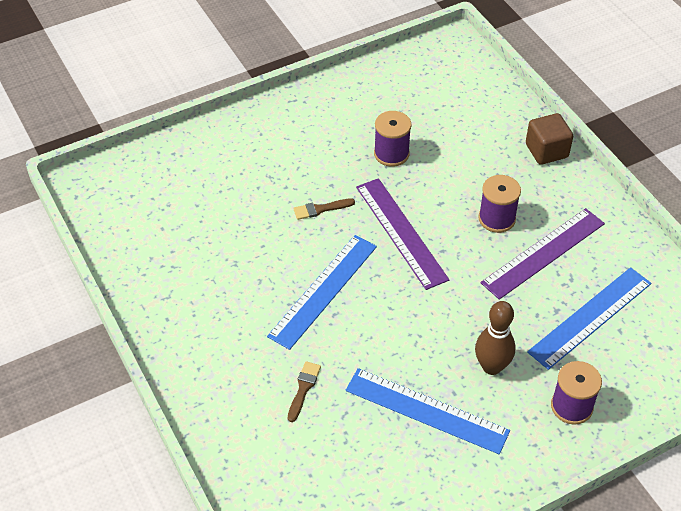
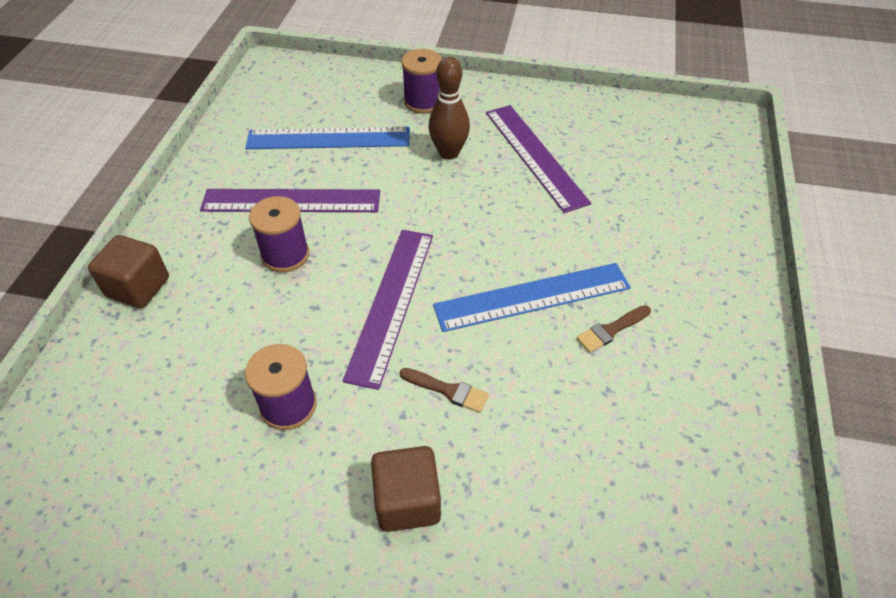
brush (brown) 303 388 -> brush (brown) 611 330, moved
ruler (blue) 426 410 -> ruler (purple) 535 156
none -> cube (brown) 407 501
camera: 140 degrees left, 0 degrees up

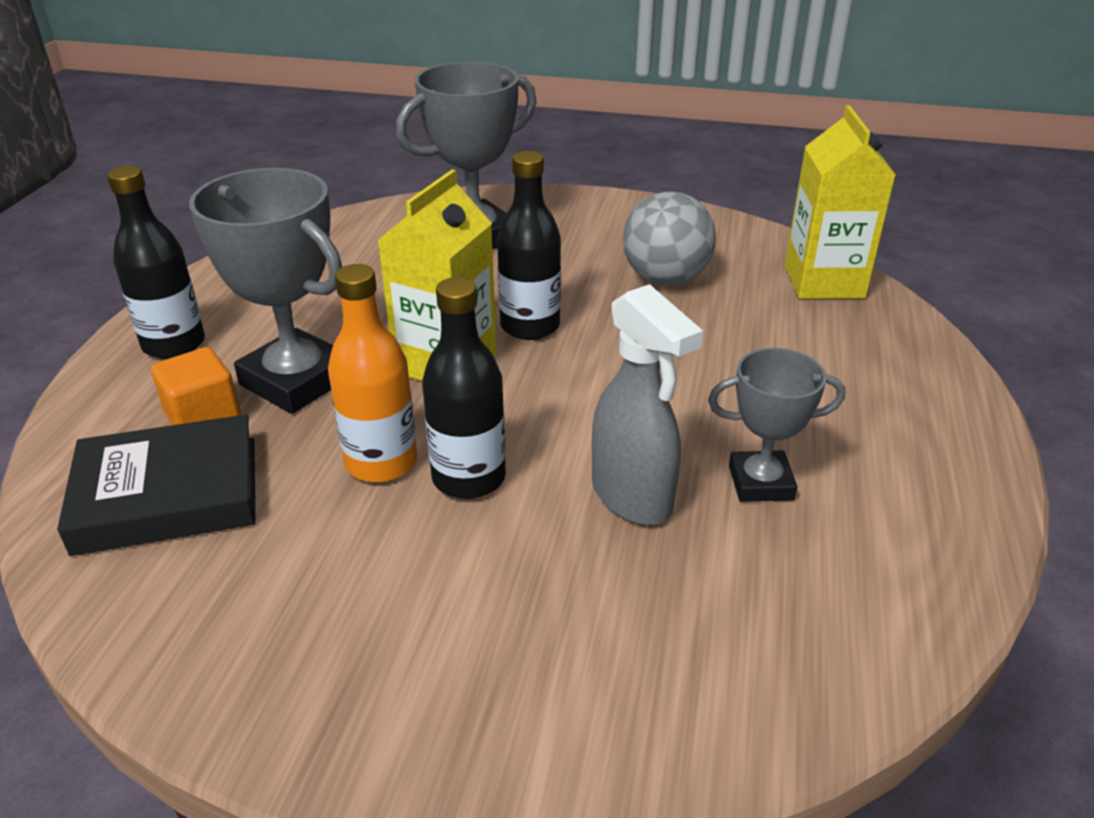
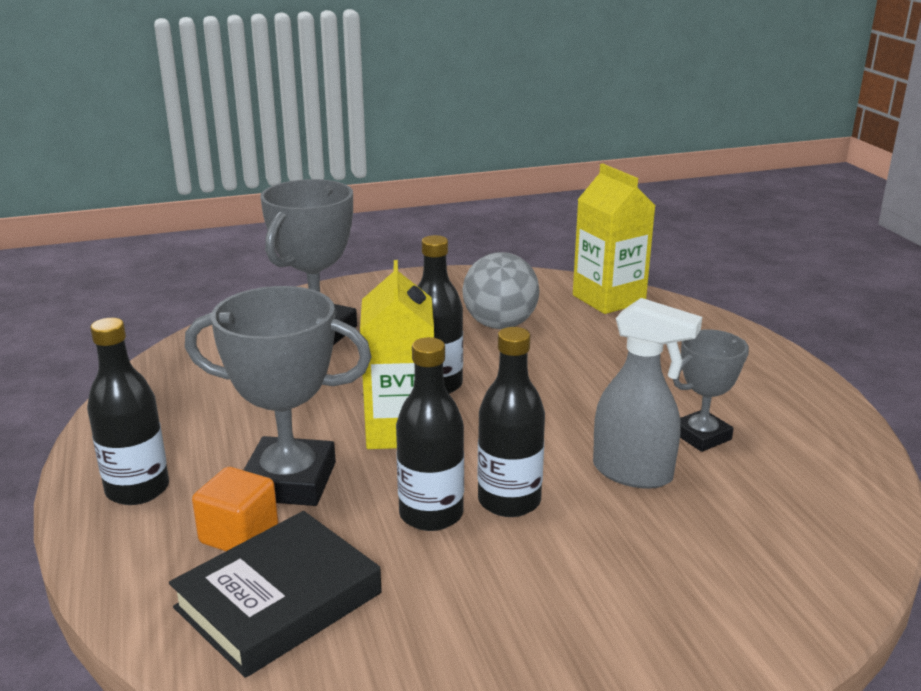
bottle (orange) 381 462 -> bottle (black) 431 514
camera: 30 degrees left, 10 degrees down

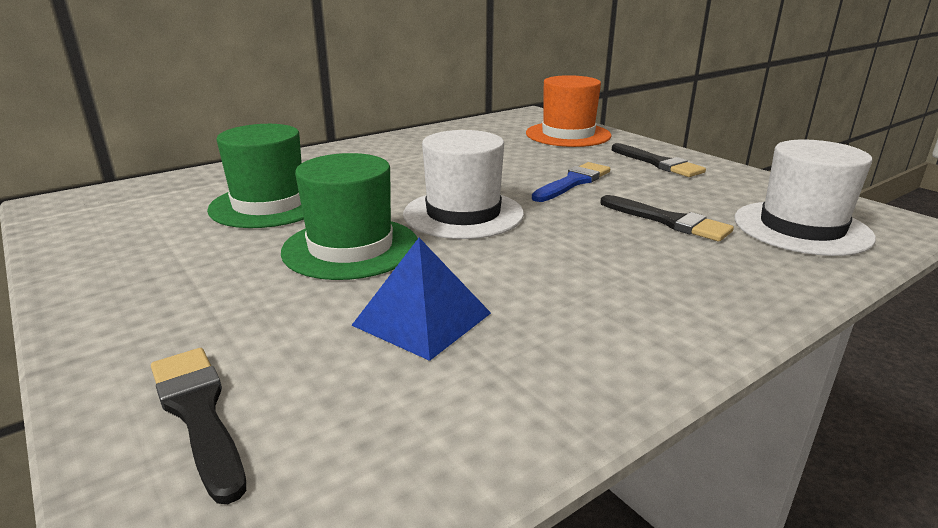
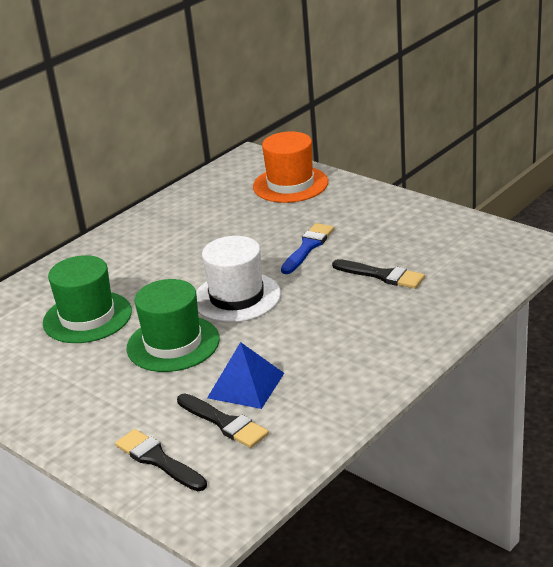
hat (white) 801 228 -> none
brush (black) 658 163 -> brush (black) 224 423, moved
camera: 10 degrees left, 5 degrees up

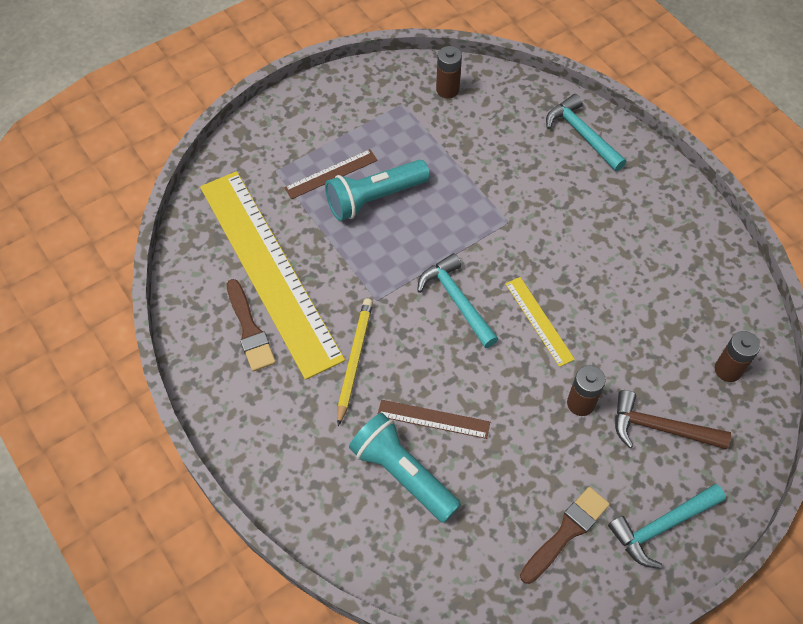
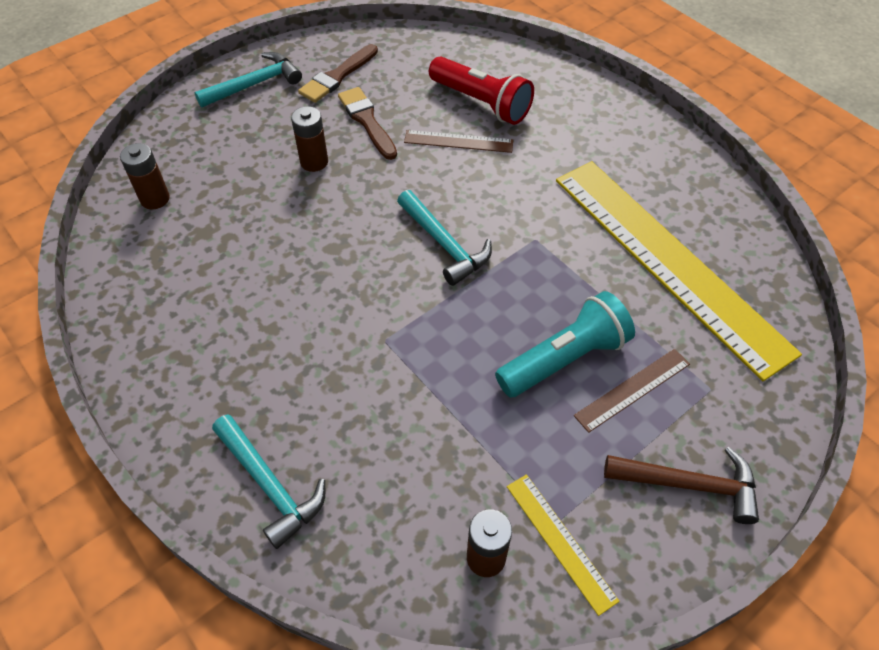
ruler (yellow) 539 321 -> ruler (yellow) 560 541, moved
brush (brown) 249 329 -> brush (brown) 367 121, moved
pencil (yellow) 354 360 -> none
hammer (brown) 660 428 -> hammer (brown) 689 484, moved
flashlight (turquoise) 402 473 -> flashlight (red) 481 103
camera: 175 degrees right, 5 degrees down

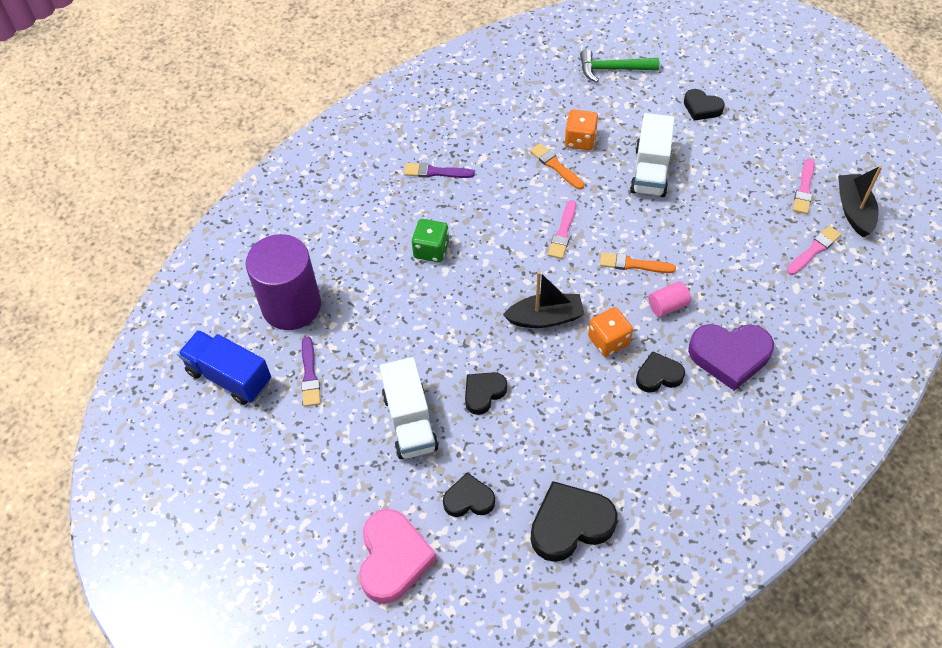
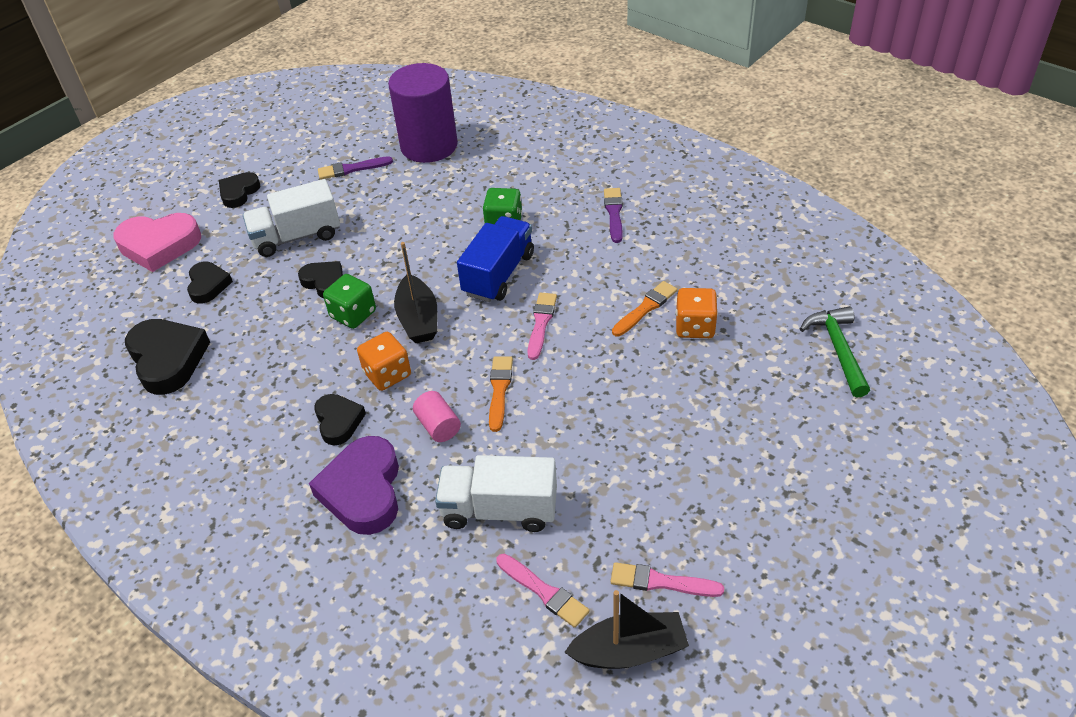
heart (black) 702 108 -> heart (black) 239 193, moved
truck (white) 650 171 -> truck (white) 499 509, moved
brush (pink) 563 232 -> brush (pink) 541 323, 90 degrees clockwise
truck (blue) 229 376 -> truck (blue) 498 274, moved
none -> dice (green) 353 314
camera: 85 degrees right, 10 degrees down

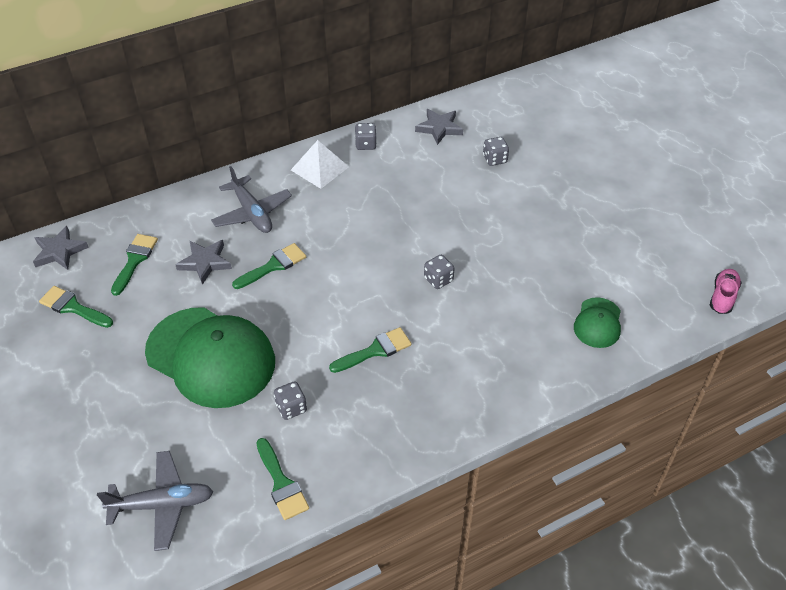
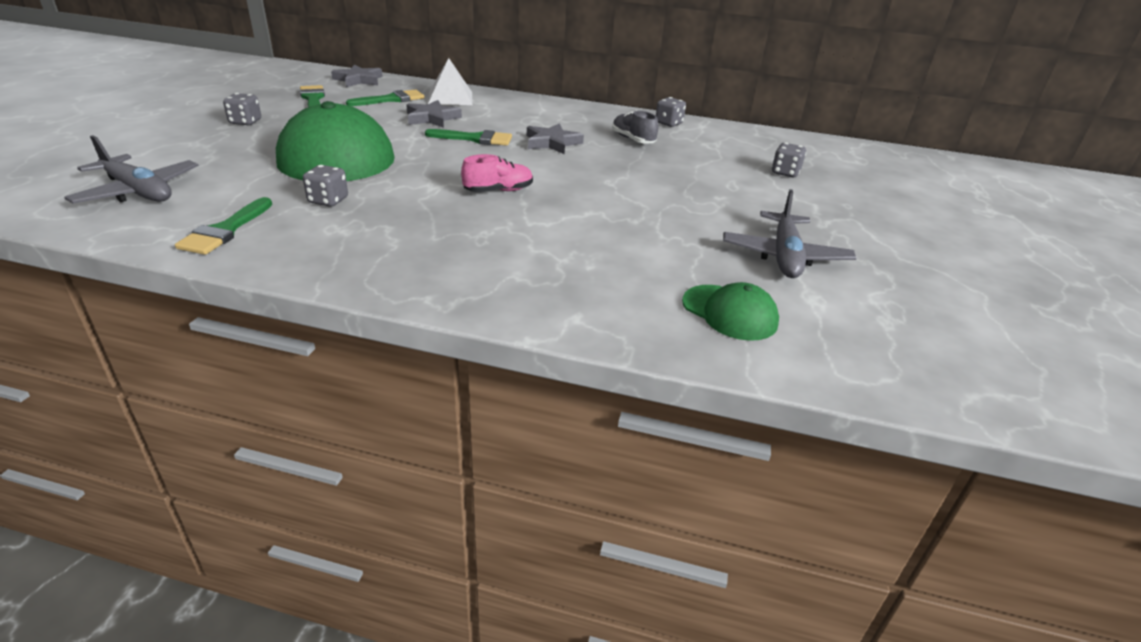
star (grey) 439 128 -> star (grey) 552 143, moved
pyramid (white) 319 168 -> pyramid (white) 450 98, moved
plane (grey) 252 213 -> plane (grey) 784 256, moved
dice (grey) 438 280 -> dice (grey) 245 122, moved
shoe (pink) 722 297 -> shoe (pink) 498 191, moved
cap (green) 598 323 -> cap (green) 729 312, 105 degrees counterclockwise
brush (green) 375 350 -> none
none -> shoe (grey) 633 140
camera: 40 degrees right, 15 degrees down

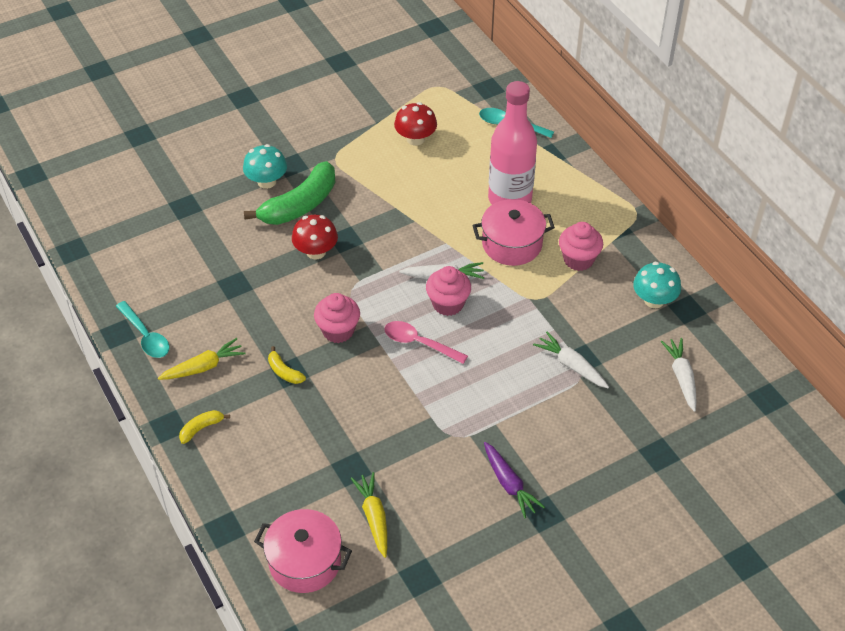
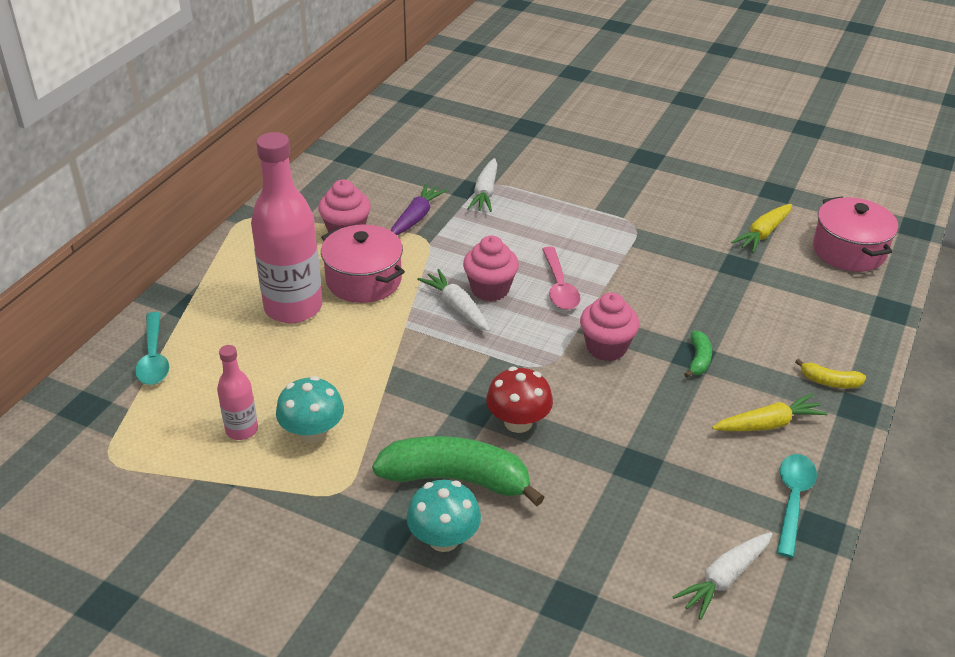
mushroom (red) 415 139 -> bottle (pink) 242 430
mushroom (turquoise) 654 300 -> mushroom (turquoise) 312 433, moved
carrot (yellow) 203 367 -> carrot (yellow) 767 424, 135 degrees clockwise
carrot (white) 681 378 -> carrot (white) 724 578, moved
banana (yellow) 284 372 -> banana (green) 698 360
carrot (purple) 509 484 -> carrot (purple) 416 218, moved
camera: 125 degrees left, 10 degrees down

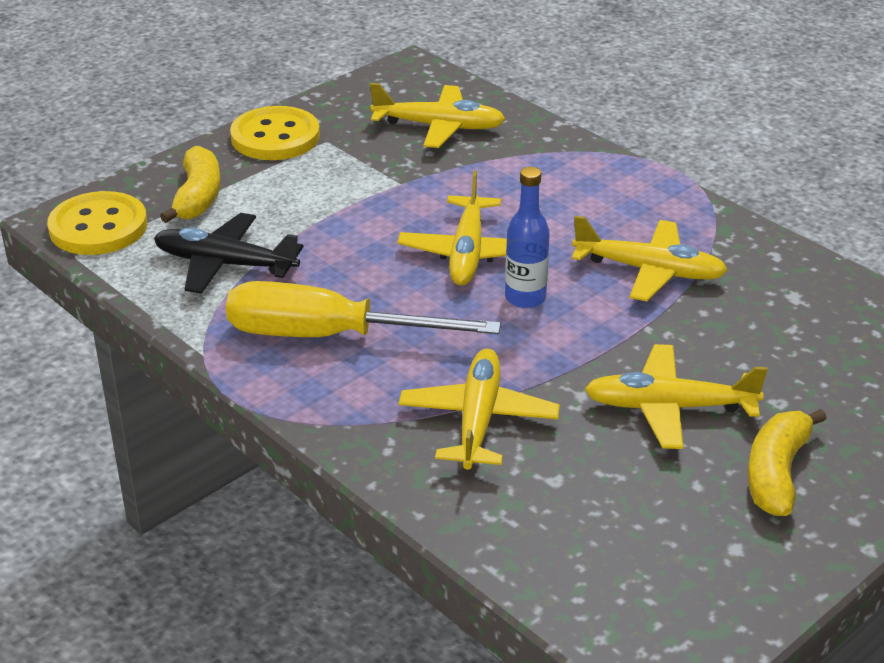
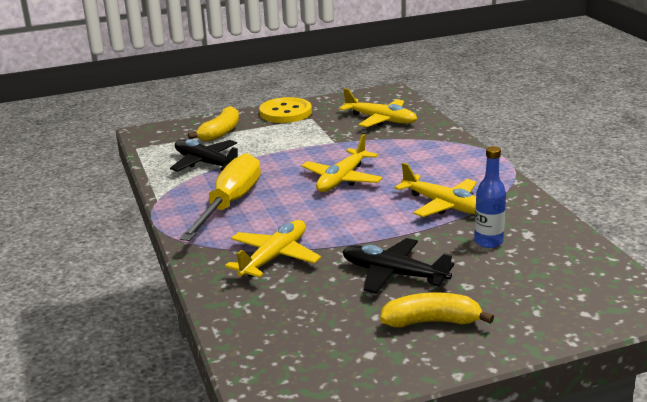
bottle (blue) 525 298 -> bottle (blue) 488 242, moved
button (yellow) 98 227 -> none
screwdriver (yellow) 329 336 -> screwdriver (yellow) 230 204, 75 degrees clockwise
plane (yellow) 670 407 -> plane (black) 394 274
banana (yellow) 776 473 -> banana (yellow) 431 321, 45 degrees clockwise
camera: 25 degrees right, 10 degrees down

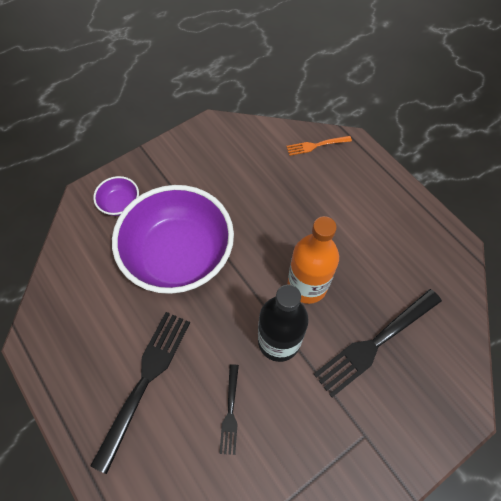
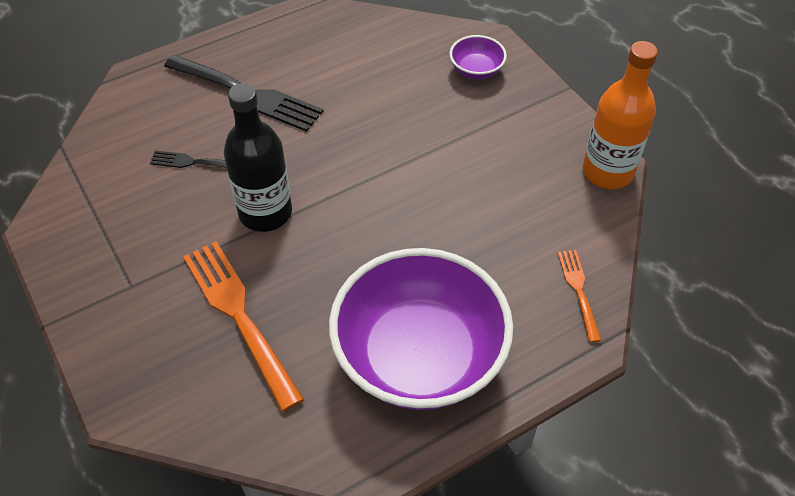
bowl (purple) 179 255 -> bowl (purple) 419 356, moved
bottle (orange) 307 285 -> bottle (orange) 607 172, moved
fork (black) 375 343 -> fork (orange) 239 316
camera: 95 degrees right, 10 degrees down

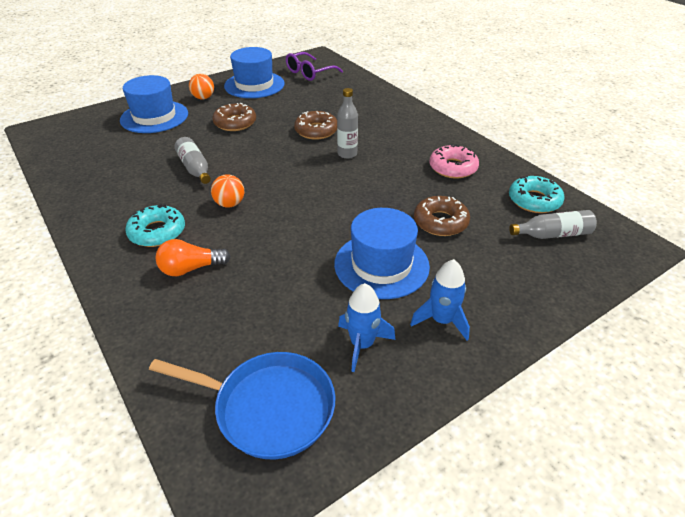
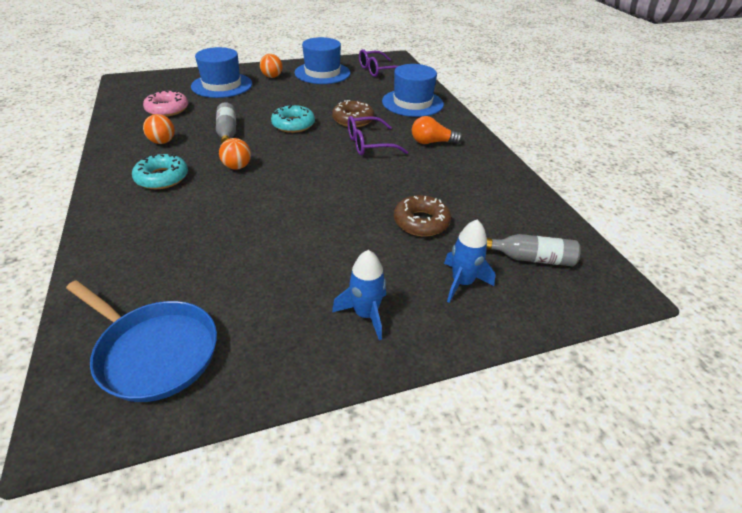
bottle (grey) 347 154 -> glasses (purple) 369 144
donut (brown) 235 123 -> none
donut (pink) 453 168 -> donut (pink) 167 109, moved
donut (turquoise) 534 200 -> donut (turquoise) 293 124, moved
hat (blue) 381 265 -> hat (blue) 412 103, moved
light bulb (orange) 190 269 -> light bulb (orange) 432 142, moved
rocket (blue) 362 344 -> rocket (blue) 462 283, moved
none -> ball (orange) 162 142
camera: 15 degrees right, 0 degrees up

